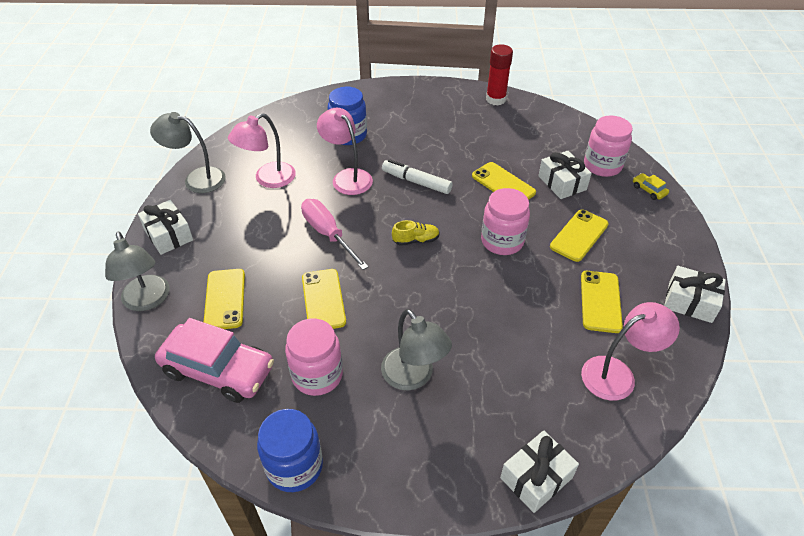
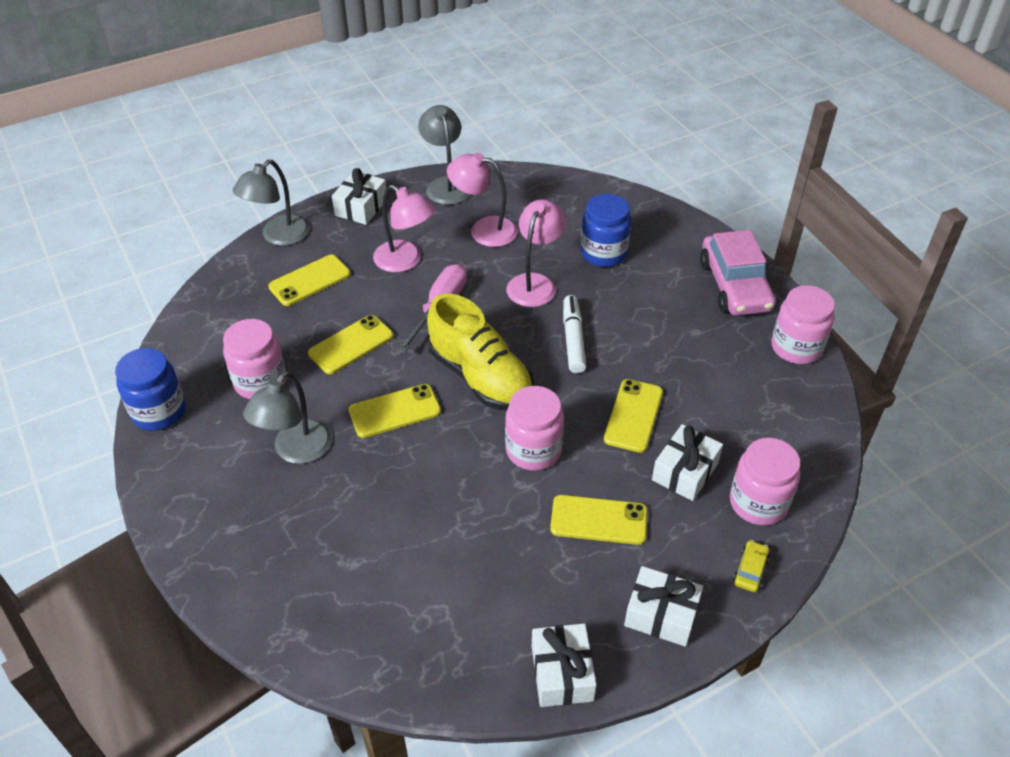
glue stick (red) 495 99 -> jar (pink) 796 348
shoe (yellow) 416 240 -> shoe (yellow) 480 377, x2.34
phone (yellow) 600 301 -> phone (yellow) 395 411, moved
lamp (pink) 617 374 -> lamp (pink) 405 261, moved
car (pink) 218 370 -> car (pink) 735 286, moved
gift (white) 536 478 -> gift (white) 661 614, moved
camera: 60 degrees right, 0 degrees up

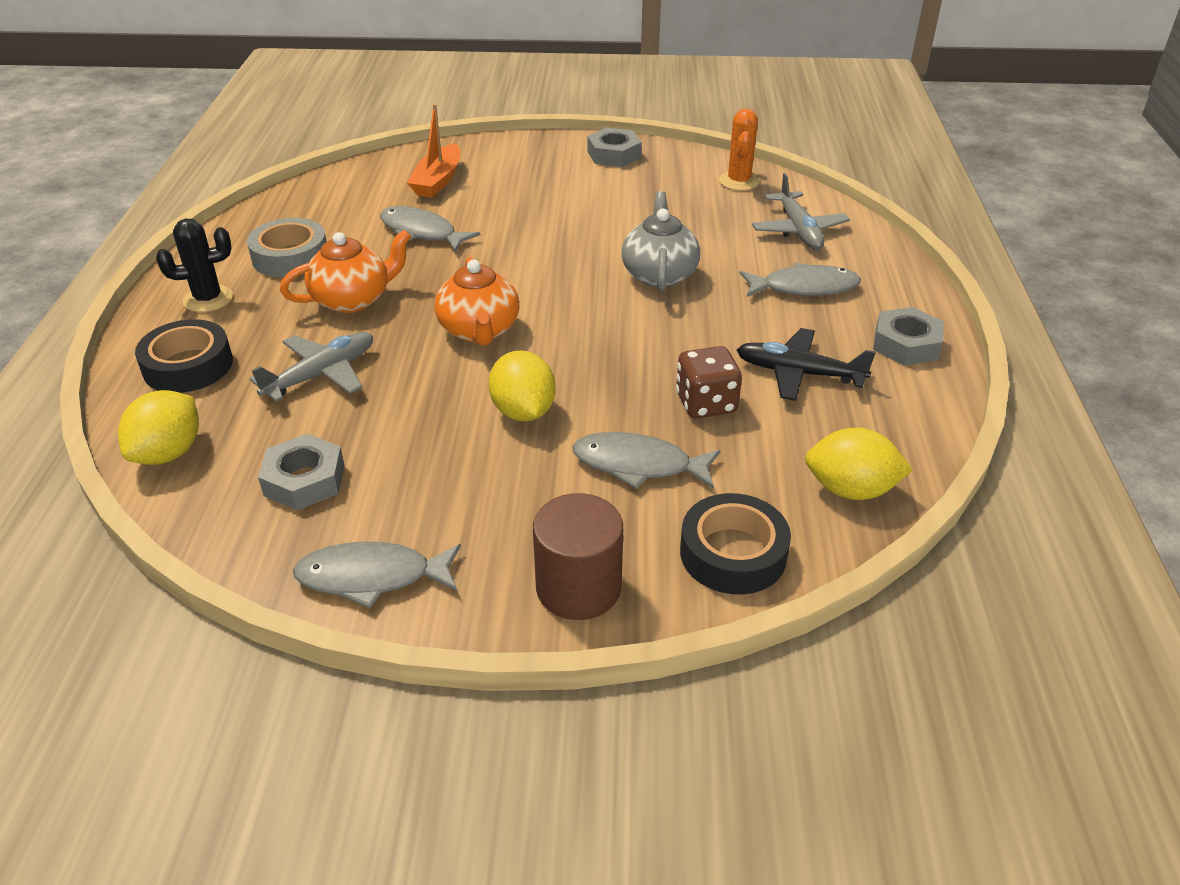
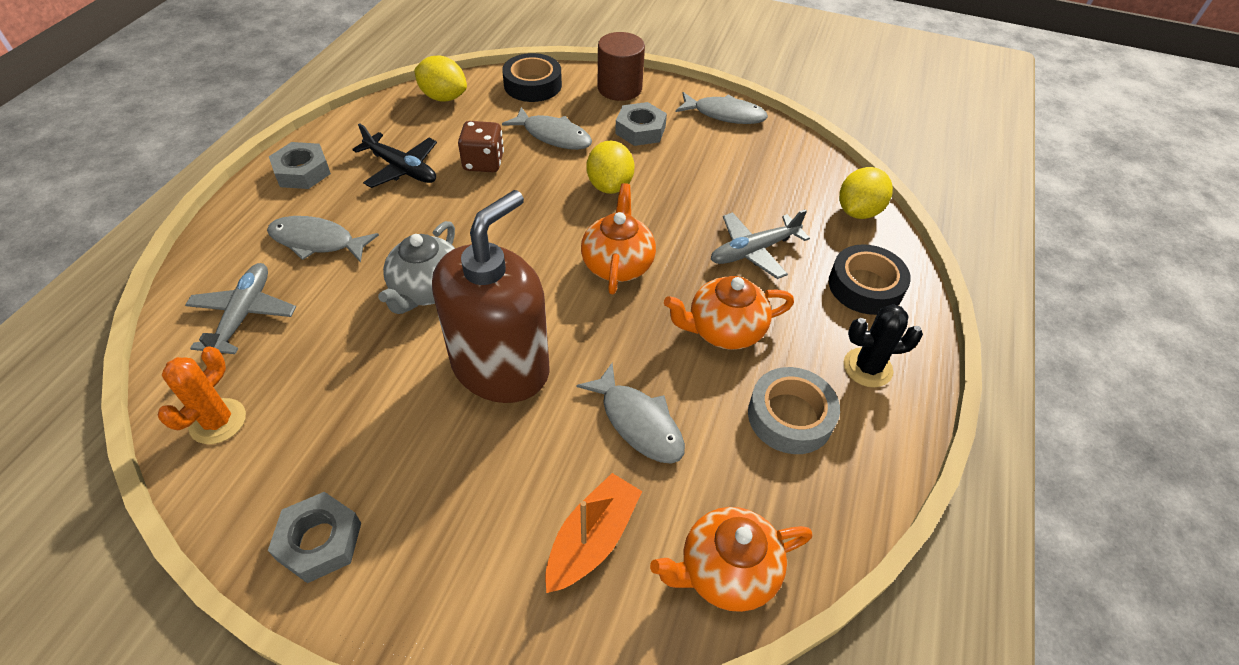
nut (grey) 304 480 -> nut (grey) 640 130, moved
none -> soap dispenser (brown) 500 367
none -> teapot (orange) 726 571
camera: 165 degrees left, 10 degrees up

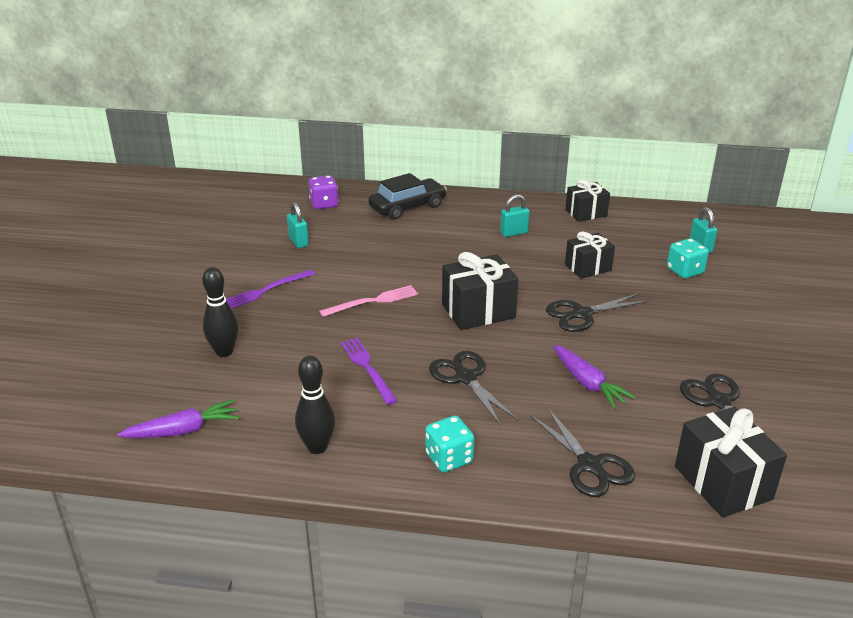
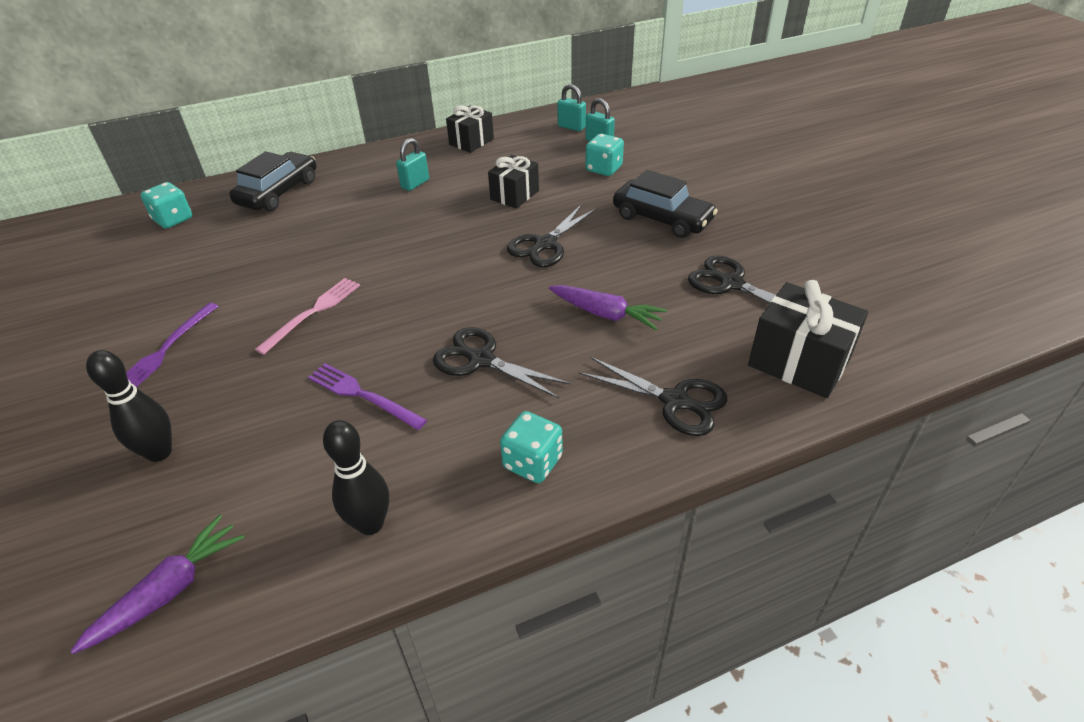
dice (purple) 324 204 -> dice (turquoise) 173 219
padlock (turquoise) 298 242 -> padlock (turquoise) 571 127, moved
gift (black) 478 311 -> none
none -> car (black) 662 219
camera: 30 degrees left, 10 degrees up

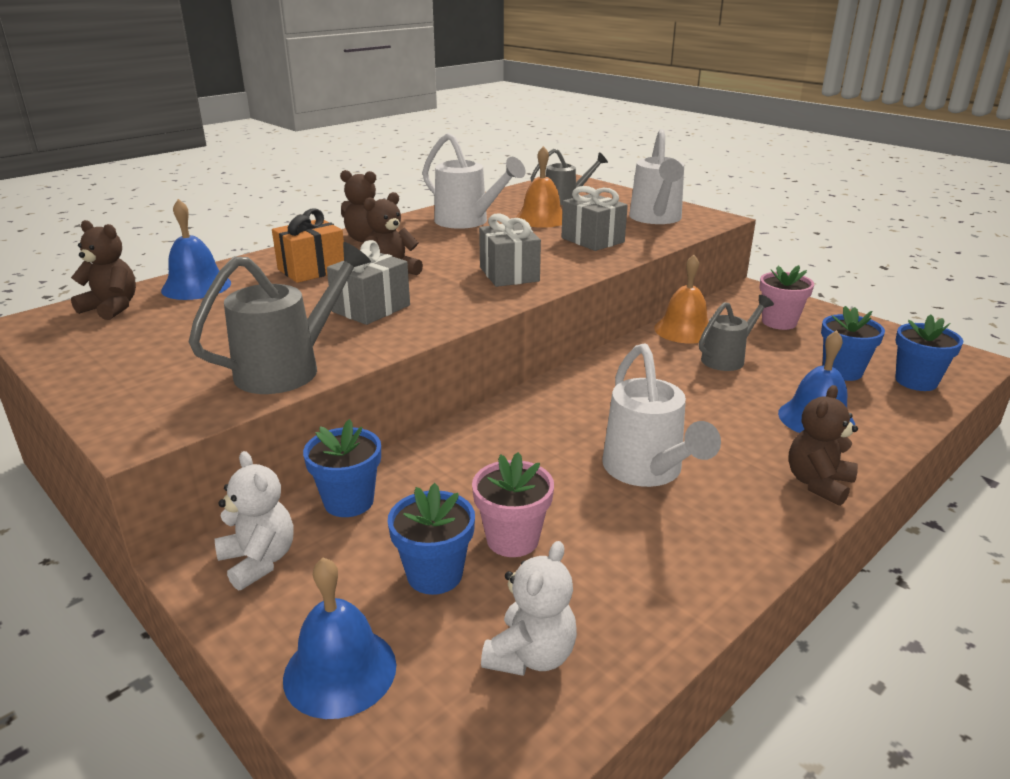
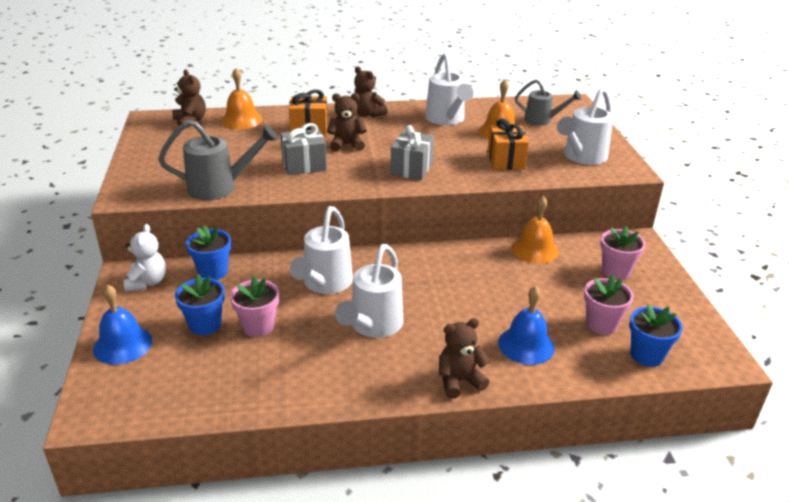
gift (grey) 592 240 -> gift (orange) 506 160
bell (blue) 196 286 -> bell (orange) 241 120
watering can (grey) 727 358 -> none
flower pot (blue) 842 371 -> flower pot (pink) 601 324
teddy bear (white) 531 655 -> none
none -> watering can (white) 325 284
camera: 35 degrees right, 5 degrees up

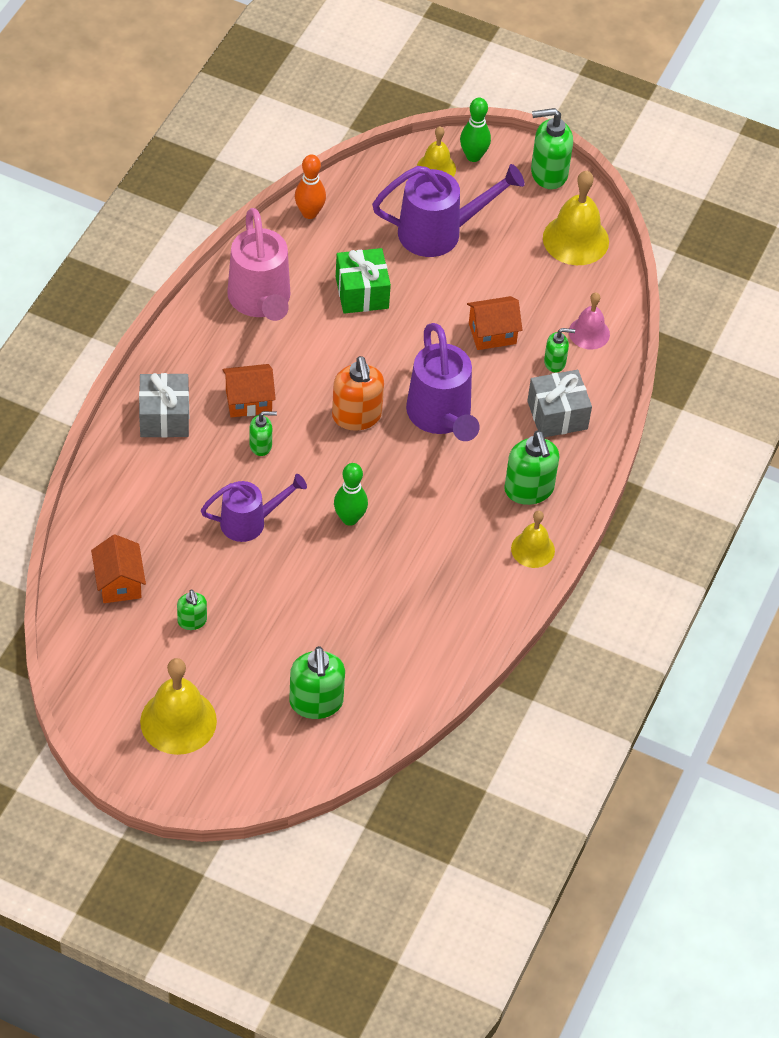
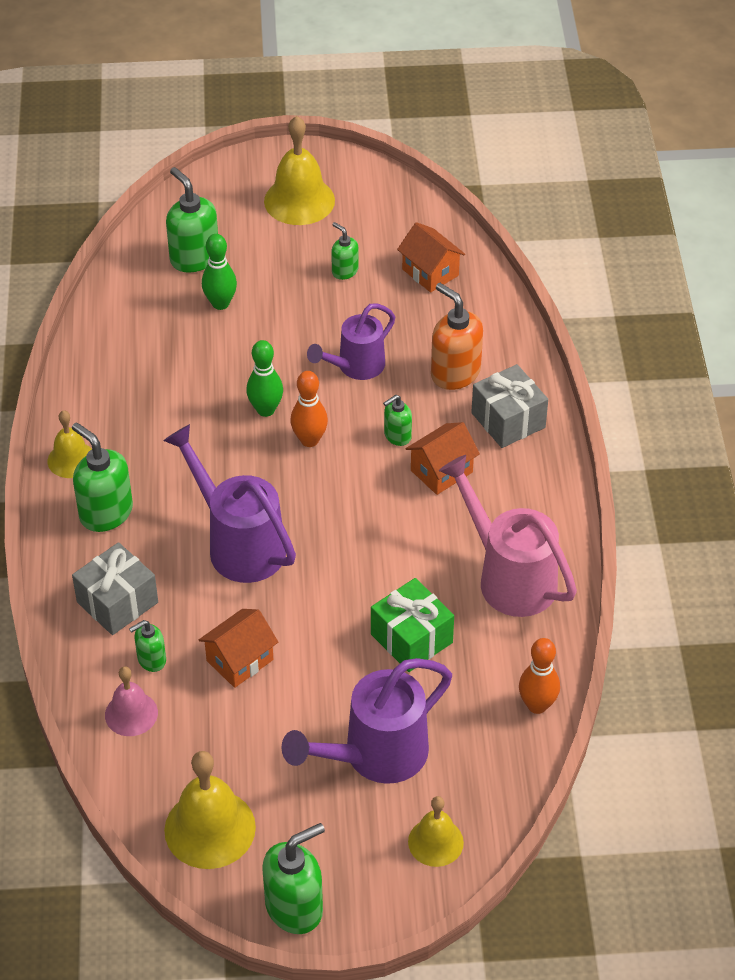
bowling pin (green) 473 156 -> bowling pin (green) 220 303, moved
soap dispenser (orange) 357 416 -> soap dispenser (orange) 455 373, moved
none -> bowling pin (orange) 309 440
camera: 155 degrees right, 5 degrees down

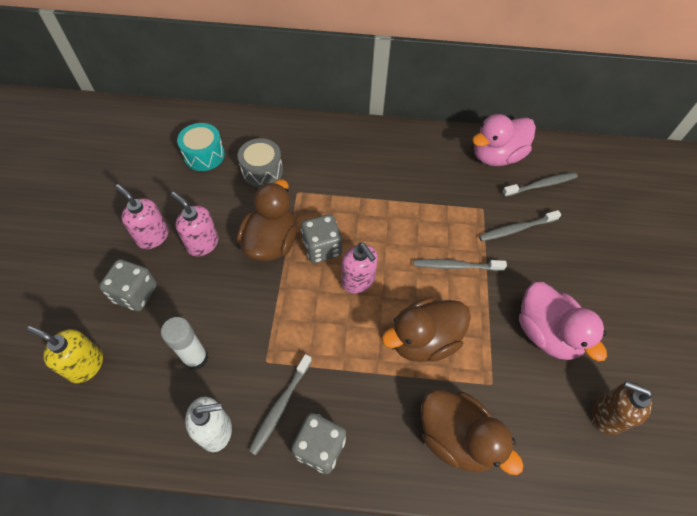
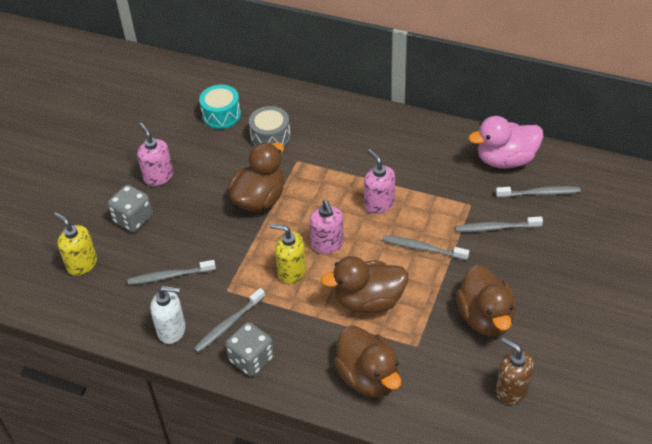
soap dispenser (pink) 202 243 -> soap dispenser (pink) 379 204, moved
dice (grey) 322 248 -> none
duck (pink) 546 333 -> duck (brown) 485 317
glue stick (white) 196 358 -> toothbrush (grey) 170 276
none -> soap dispenser (yellow) 291 271
camera: 20 degrees right, 10 degrees down

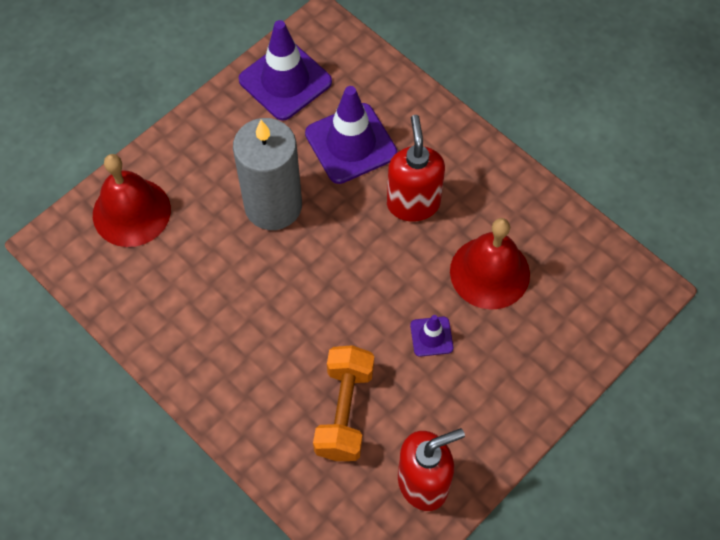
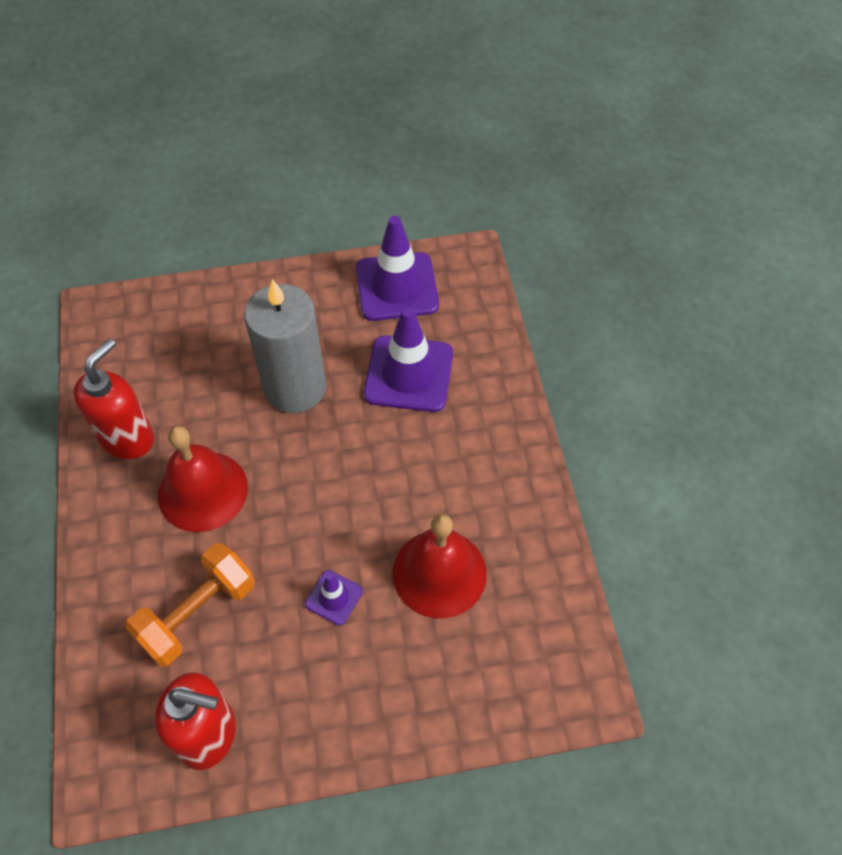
soap dispenser (red) 413 203 -> soap dispenser (red) 127 438, moved
bell (red) 131 212 -> bell (red) 202 491, moved
camera: 35 degrees right, 5 degrees down

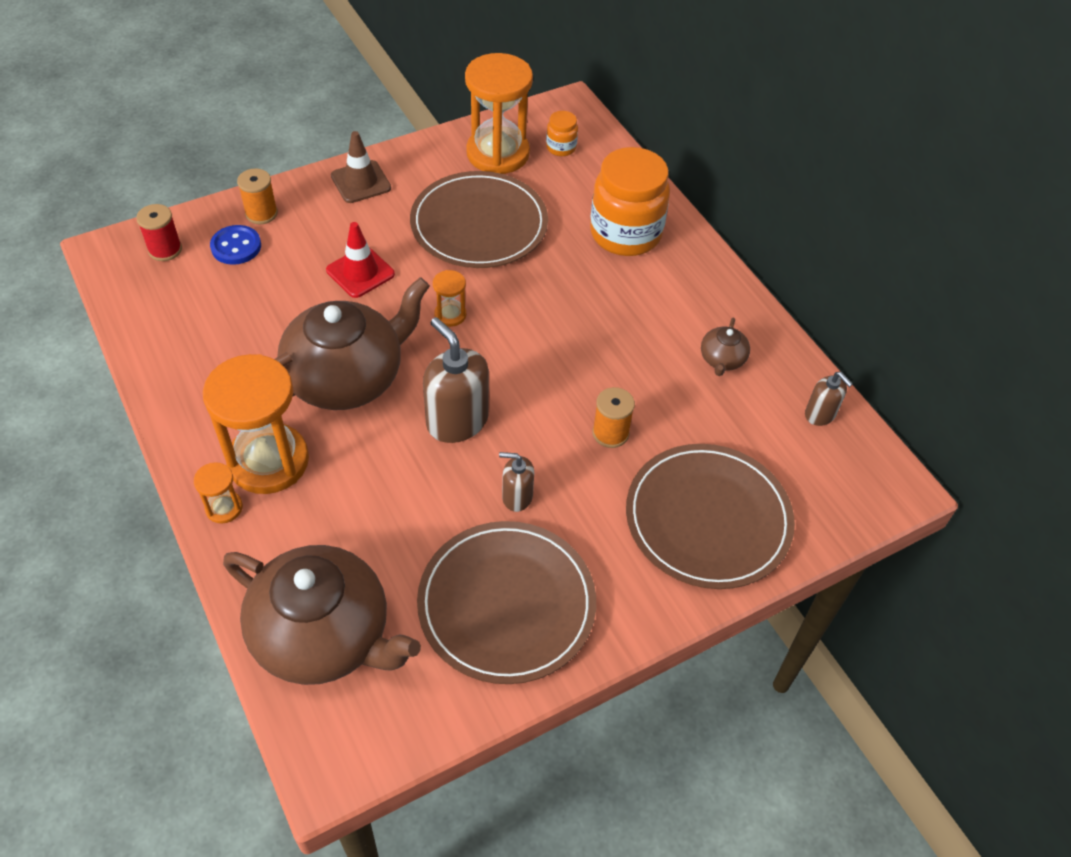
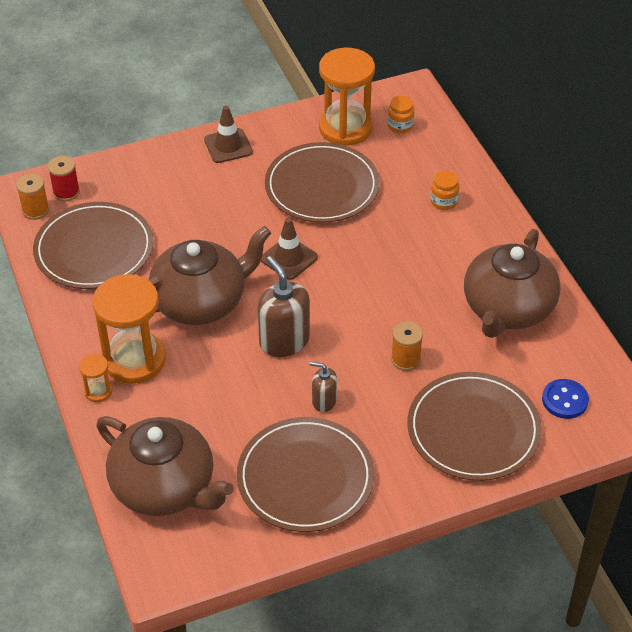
jar (orange) 625 234 -> jar (orange) 443 202, x0.45
spool (orange) 261 213 -> spool (orange) 35 210, moved
traffic cone (red) 360 272 -> none
button (blue) 236 246 -> button (blue) 565 400, moved
hourglass (orange) 450 315 -> traffic cone (brown) 289 258
teapot (brown) 722 359 -> teapot (brown) 507 309, x2.36
soap dispenser (brown) 820 414 -> none
none -> plate (brown) 94 249
camera: 10 degrees right, 5 degrees down

